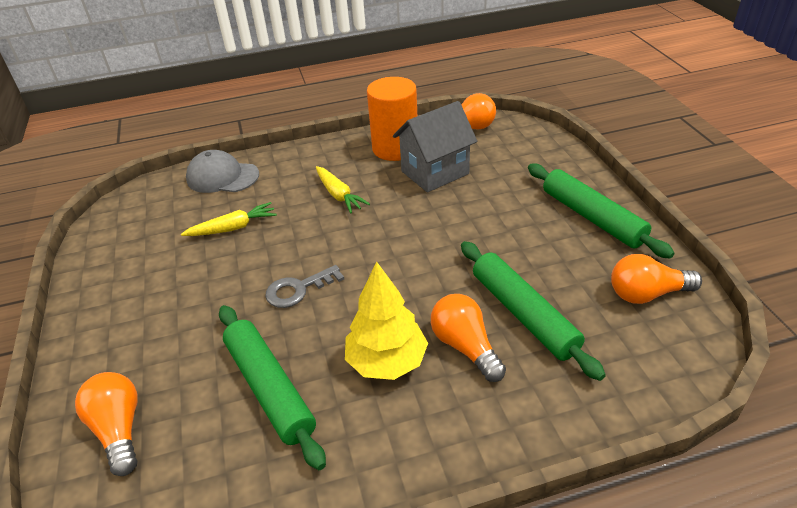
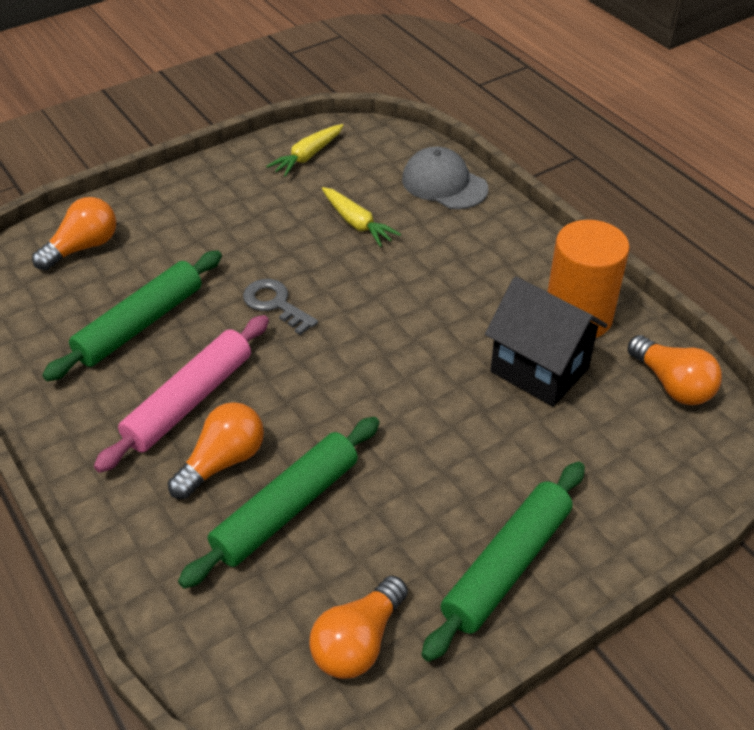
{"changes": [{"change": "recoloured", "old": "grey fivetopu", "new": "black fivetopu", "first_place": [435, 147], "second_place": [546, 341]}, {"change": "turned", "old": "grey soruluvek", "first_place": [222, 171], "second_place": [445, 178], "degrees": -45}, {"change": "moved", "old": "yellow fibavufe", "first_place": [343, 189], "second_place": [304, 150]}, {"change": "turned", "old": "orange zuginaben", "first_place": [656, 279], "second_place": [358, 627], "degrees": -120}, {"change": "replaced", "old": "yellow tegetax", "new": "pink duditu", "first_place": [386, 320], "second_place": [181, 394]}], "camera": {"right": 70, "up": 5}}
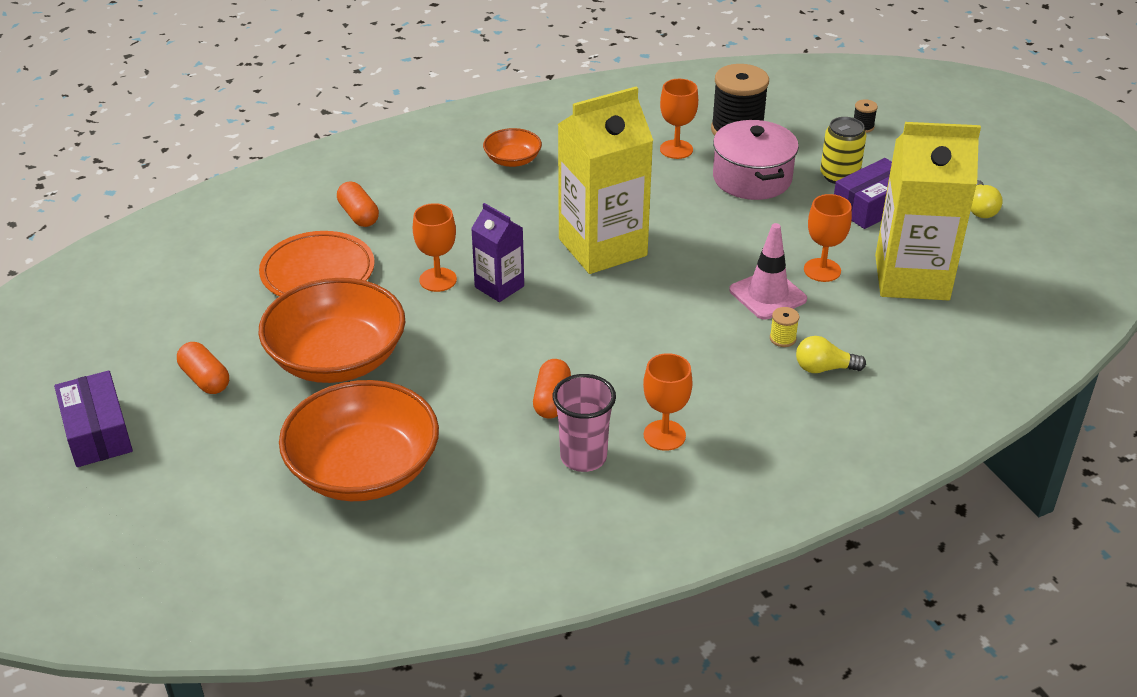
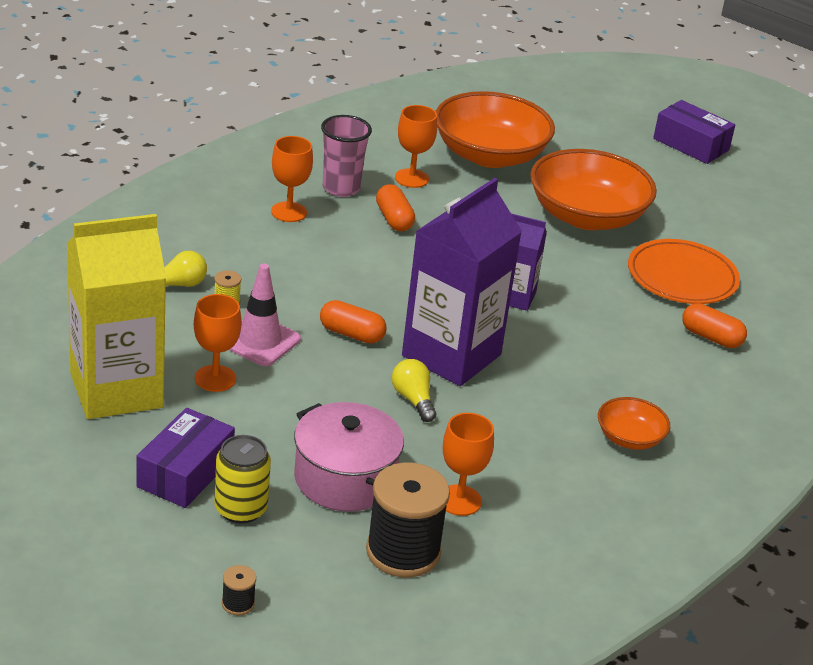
{"changes": [{"change": "recoloured", "old": "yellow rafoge", "new": "purple rafoge", "first_place": [606, 180], "second_place": [462, 282]}, {"change": "moved", "old": "yellow zuginaben", "first_place": [987, 199], "second_place": [414, 390]}, {"change": "moved", "old": "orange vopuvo", "first_place": [435, 247], "second_place": [416, 146]}, {"change": "moved", "old": "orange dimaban", "first_place": [203, 368], "second_place": [353, 322]}], "camera": {"right": 150, "up": -5}}
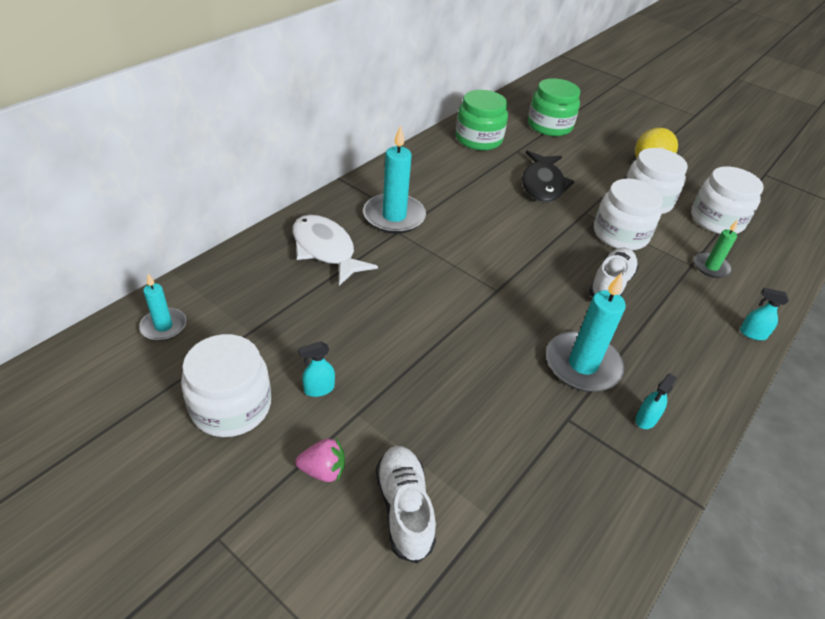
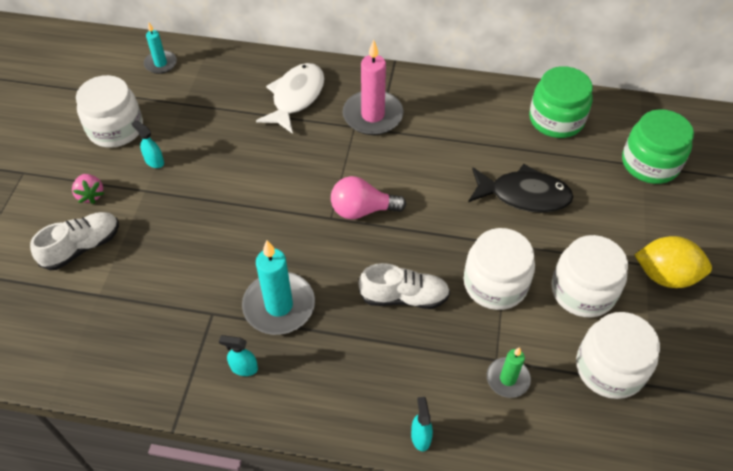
{"changes": [{"change": "recoloured", "old": "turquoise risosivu", "new": "pink risosivu", "first_place": [394, 179], "second_place": [373, 87]}, {"change": "turned", "old": "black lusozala", "first_place": [548, 176], "second_place": [520, 188], "degrees": -150}, {"change": "added", "new": "pink zuginaben", "second_place": [368, 197]}], "camera": {"right": 65, "up": 10}}
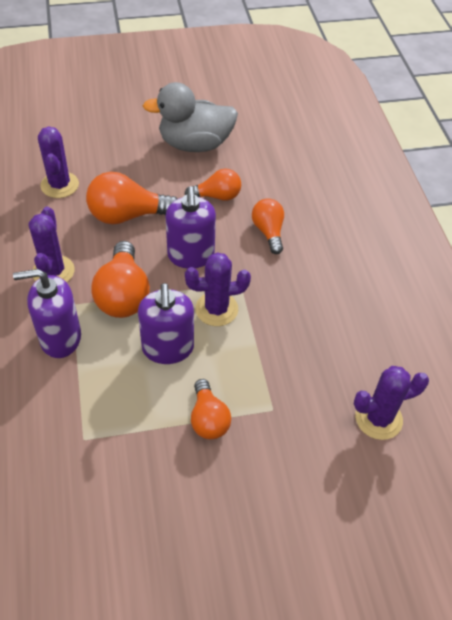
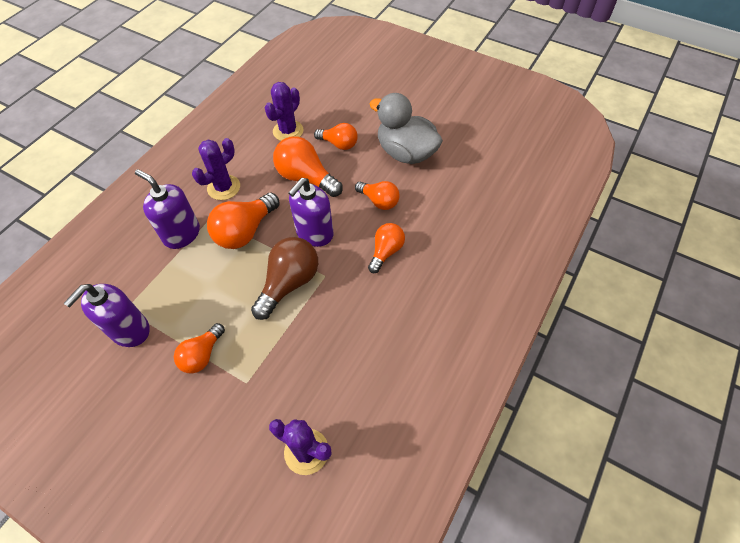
{"changes": [{"change": "replaced", "old": "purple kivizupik", "new": "brown zuginaben", "first_place": [218, 289], "second_place": [284, 278]}, {"change": "moved", "old": "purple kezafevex", "first_place": [166, 323], "second_place": [107, 315]}, {"change": "added", "new": "orange zuginaben", "second_place": [336, 136]}], "camera": {"right": 45, "up": 5}}
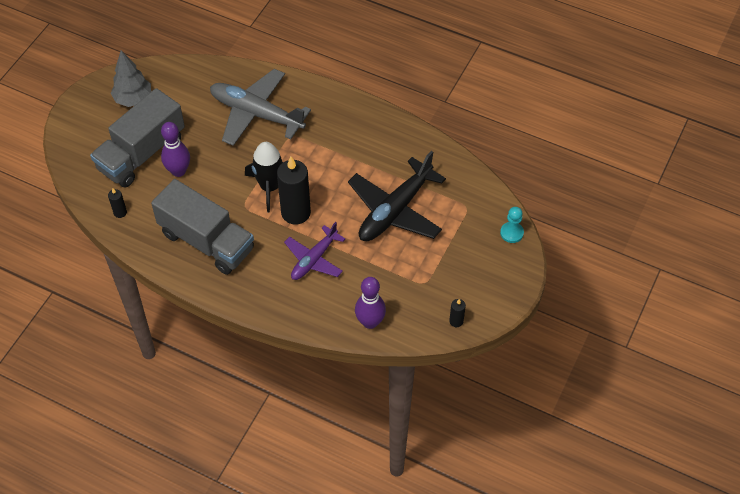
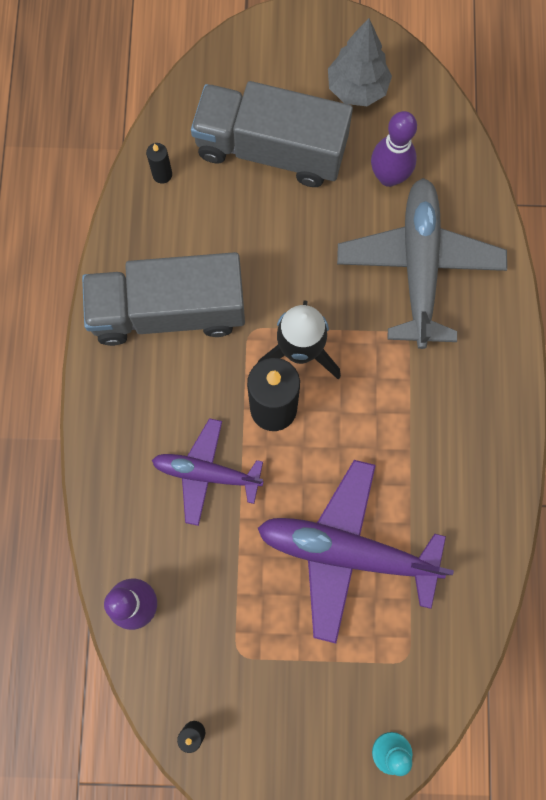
{"changes": [{"change": "moved", "old": "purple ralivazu", "first_place": [175, 149], "second_place": [394, 149]}, {"change": "recoloured", "old": "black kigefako", "new": "purple kigefako", "first_place": [397, 196], "second_place": [356, 551]}, {"change": "turned", "old": "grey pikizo", "first_place": [202, 227], "second_place": [163, 299], "degrees": 75}], "camera": {"right": 65, "up": 20}}
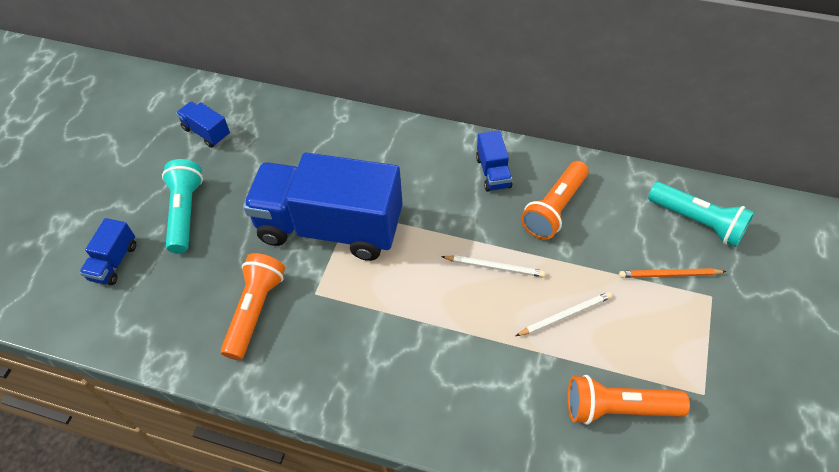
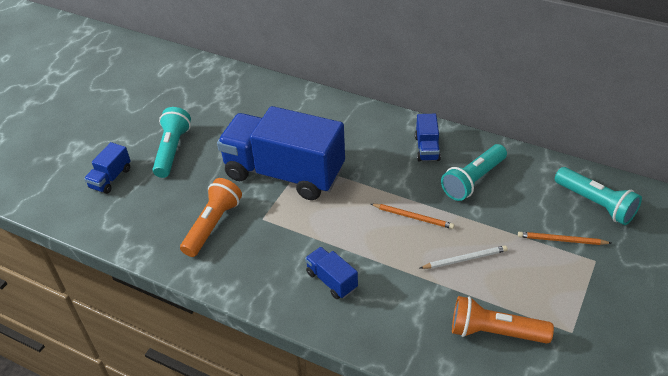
{"changes": [{"change": "moved", "old": "blue pikizo", "first_place": [203, 124], "second_place": [331, 273]}, {"change": "recoloured", "old": "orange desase", "new": "turquoise desase", "first_place": [555, 200], "second_place": [474, 172]}, {"change": "recoloured", "old": "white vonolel", "new": "orange vonolel", "first_place": [493, 266], "second_place": [413, 216]}], "camera": {"right": 10, "up": -10}}
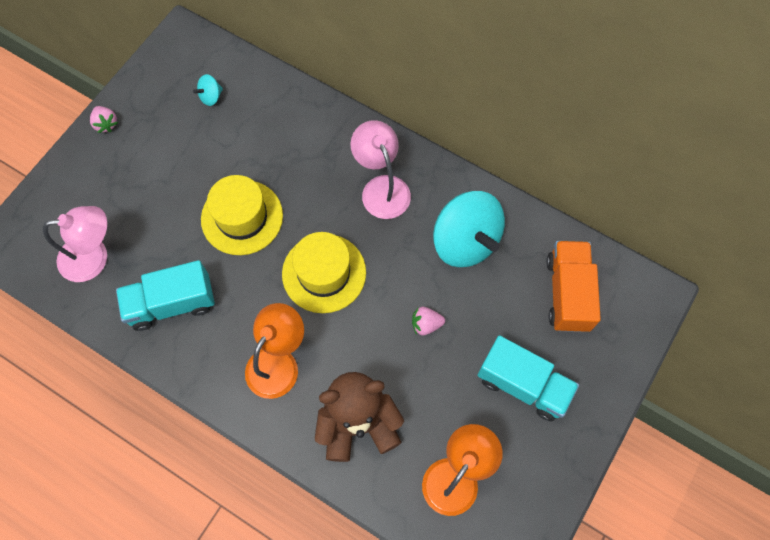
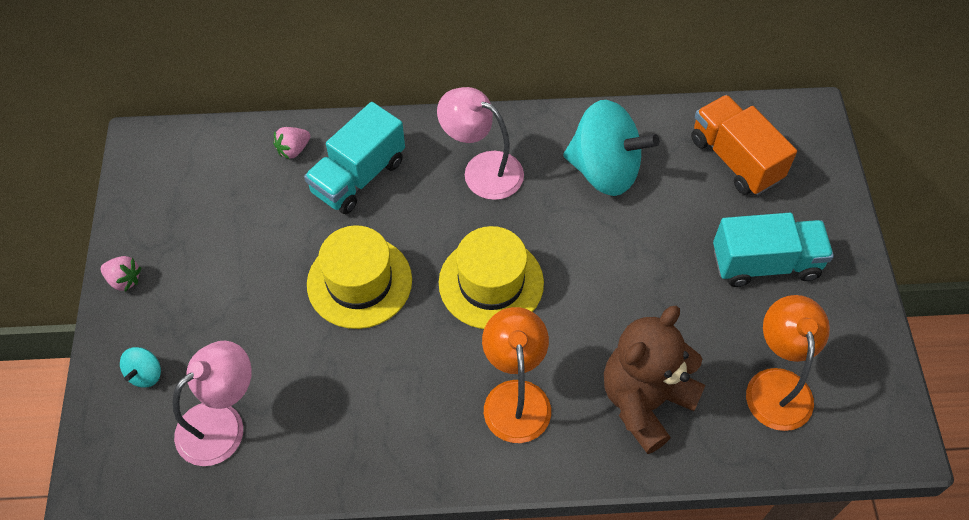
{"changes": [{"change": "moved", "old": "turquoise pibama", "first_place": [208, 90], "second_place": [140, 367]}, {"change": "moved", "old": "turquoise pikizo", "first_place": [165, 295], "second_place": [354, 158]}, {"change": "moved", "old": "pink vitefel", "first_place": [428, 321], "second_place": [291, 143]}], "camera": {"right": -35, "up": -10}}
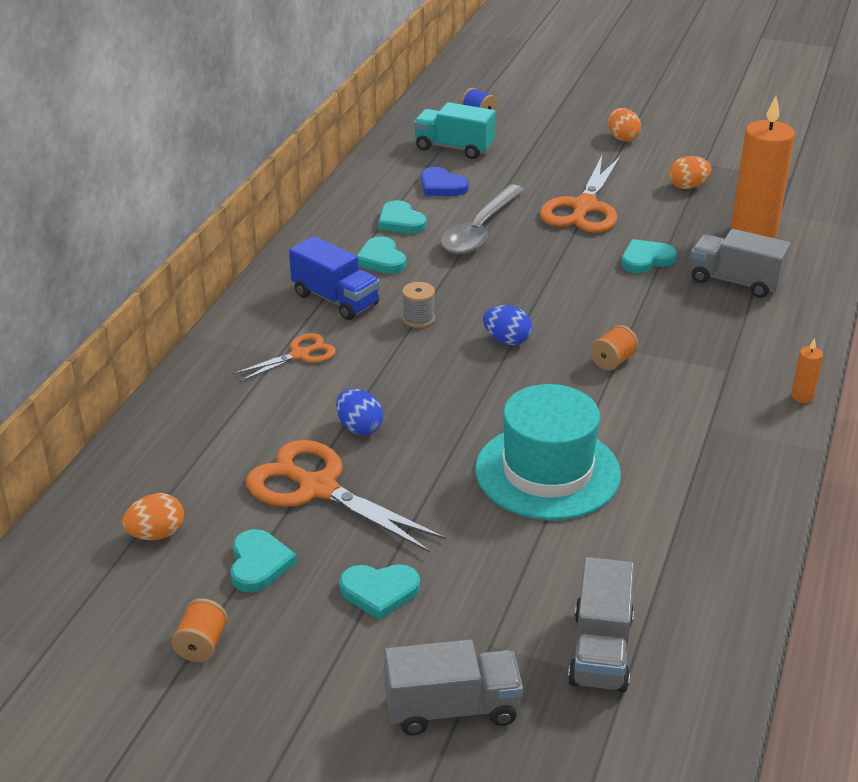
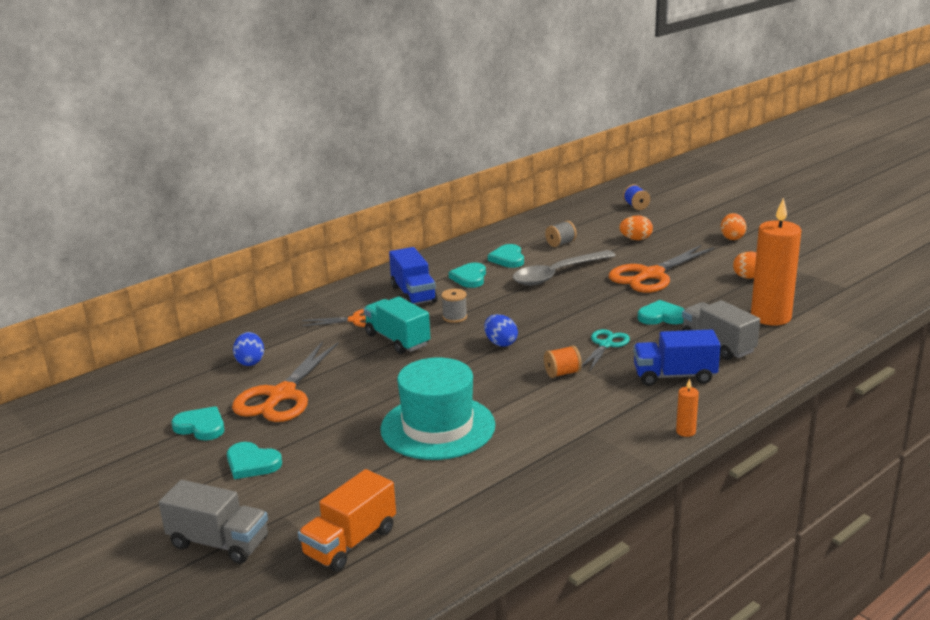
{"changes": [{"change": "moved", "old": "turquoise pikizo", "first_place": [455, 130], "second_place": [397, 325]}, {"change": "replaced", "old": "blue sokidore", "new": "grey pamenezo", "first_place": [445, 181], "second_place": [561, 234]}, {"change": "moved", "old": "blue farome", "first_place": [359, 412], "second_place": [248, 349]}, {"change": "turned", "old": "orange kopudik", "first_place": [346, 496], "second_place": [285, 381], "degrees": -135}, {"change": "moved", "old": "orange farome", "first_place": [153, 516], "second_place": [636, 227]}, {"change": "turned", "old": "turquoise sokidore", "first_place": [263, 561], "second_place": [197, 423], "degrees": -90}, {"change": "recoloured", "old": "grey pikizo", "new": "orange pikizo", "first_place": [601, 624], "second_place": [347, 520]}, {"change": "removed", "old": "orange pamenezo", "first_place": [199, 630]}, {"change": "added", "new": "turquoise kopudik", "second_place": [606, 349]}, {"change": "added", "new": "blue pikizo", "second_place": [676, 358]}], "camera": {"right": 30, "up": -10}}
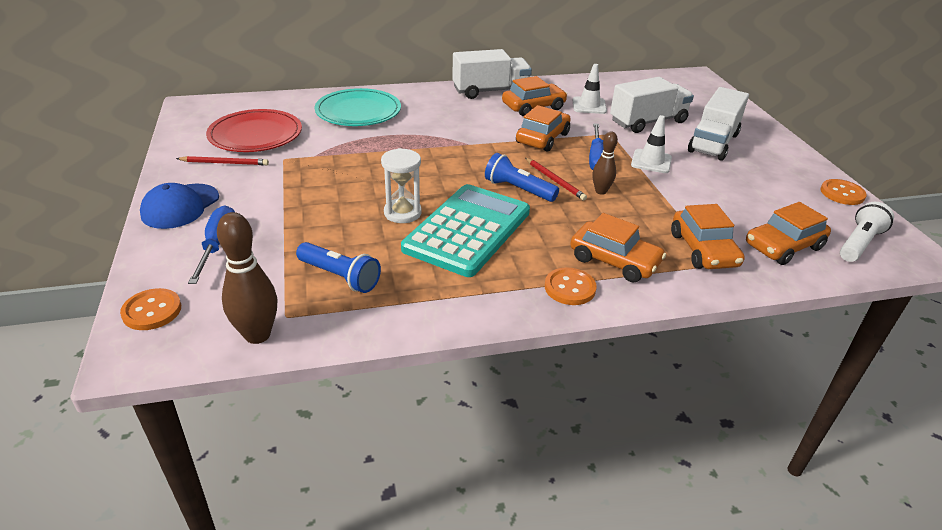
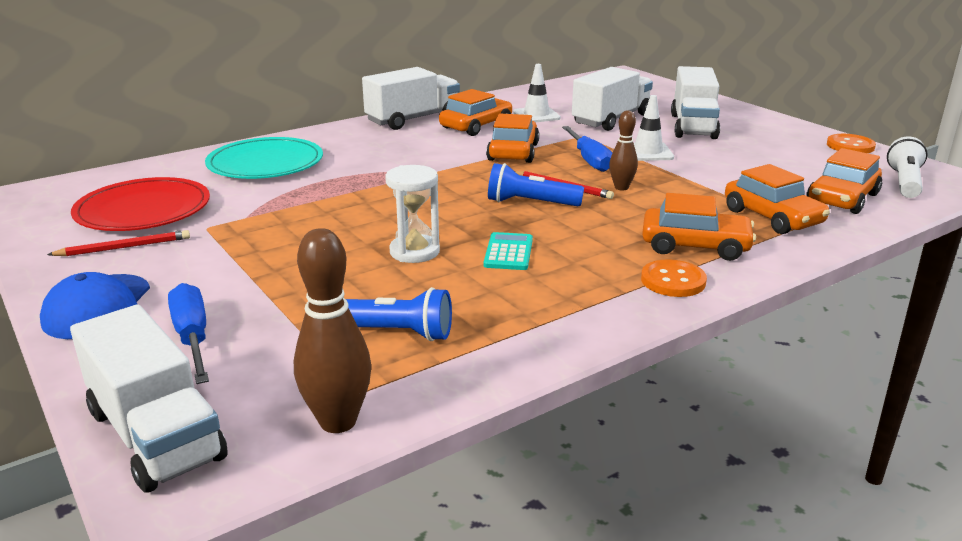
{"changes": [{"change": "resized", "old": "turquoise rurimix", "first_place": [465, 230], "second_place": [508, 251], "factor": 0.41}, {"change": "replaced", "old": "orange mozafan", "new": "white pikizo", "first_place": [150, 309], "second_place": [149, 398]}], "camera": {"right": -20, "up": -10}}
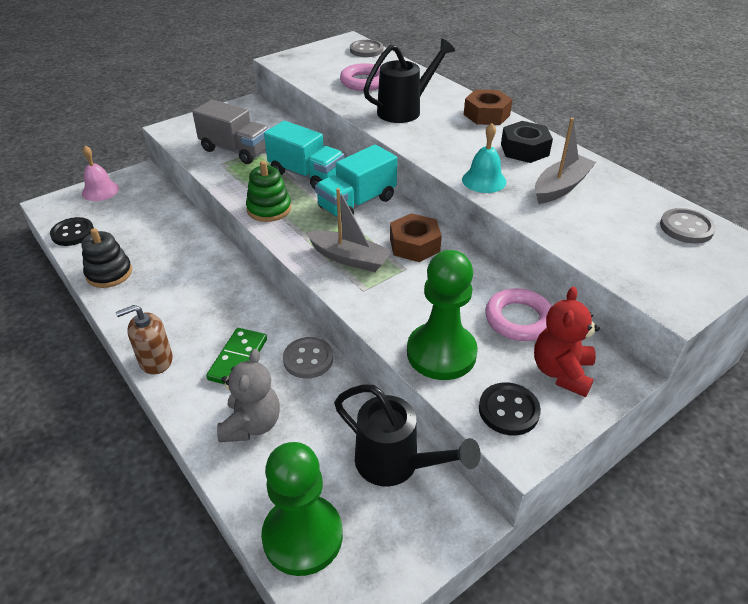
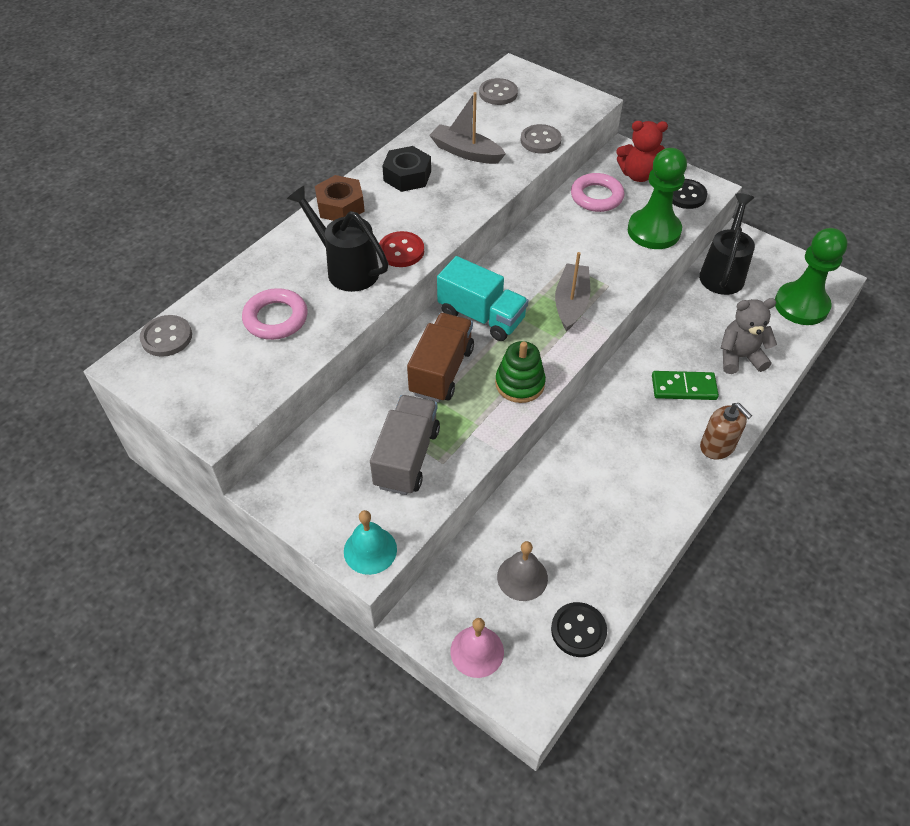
{"changes": [{"change": "recoloured", "old": "turquoise pikizo", "new": "brown pikizo", "first_place": [304, 155], "second_place": [440, 357]}, {"change": "moved", "old": "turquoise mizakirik", "first_place": [484, 158], "second_place": [370, 542]}, {"change": "removed", "old": "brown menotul", "first_place": [416, 237]}, {"change": "removed", "old": "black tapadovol", "first_place": [106, 258]}, {"change": "moved", "old": "grey mozafan", "first_place": [308, 358], "second_place": [541, 139]}, {"change": "added", "new": "red mozafan", "second_place": [401, 249]}, {"change": "added", "new": "grey mizakirik", "second_place": [522, 571]}], "camera": {"right": -105, "up": 10}}
